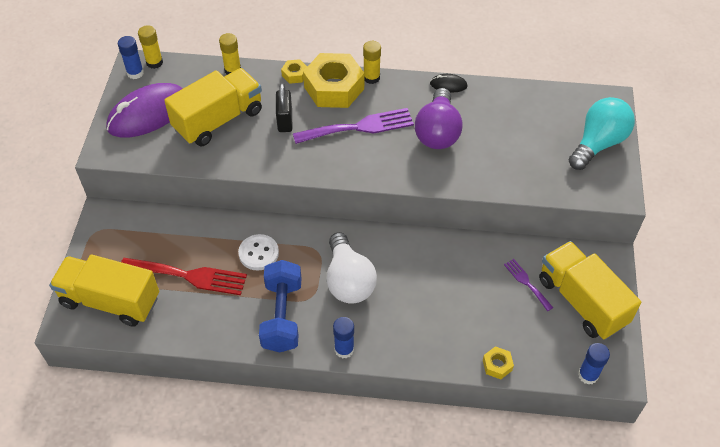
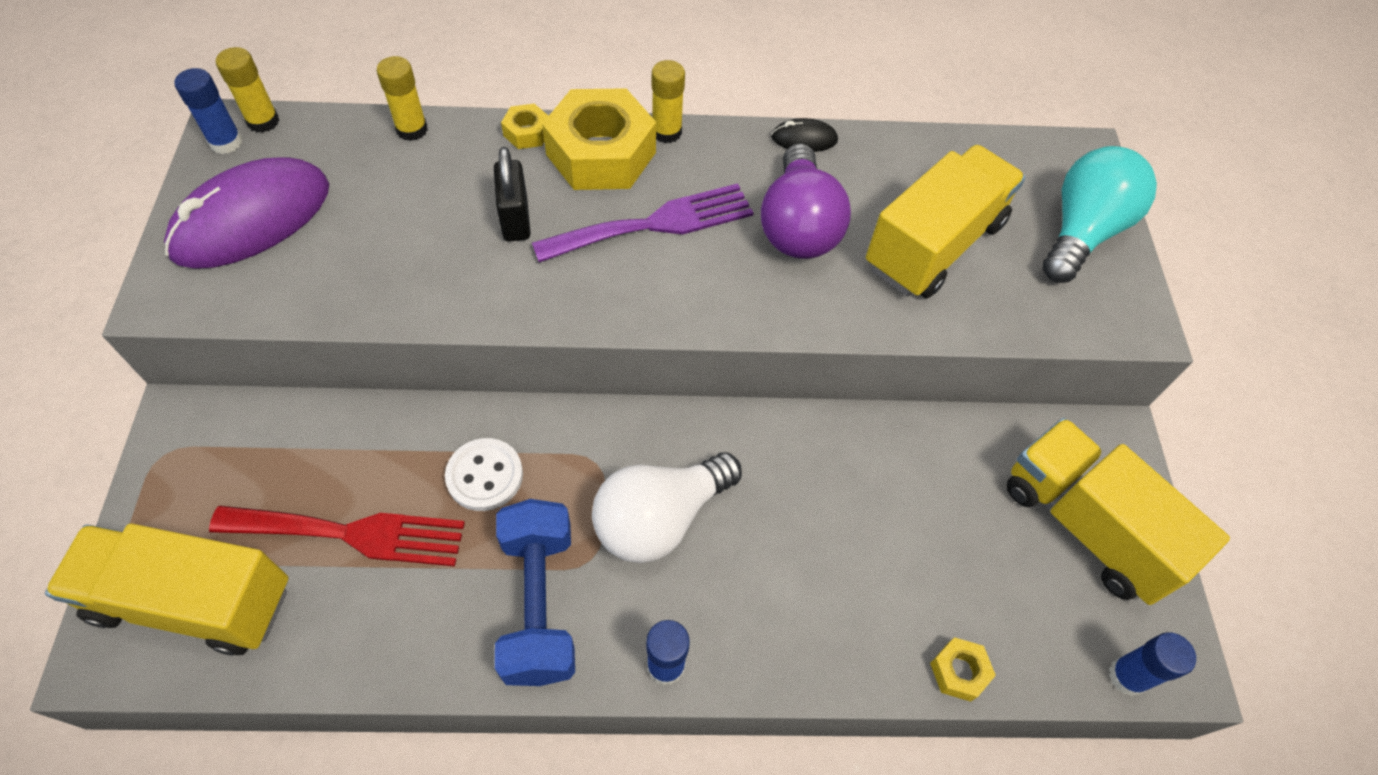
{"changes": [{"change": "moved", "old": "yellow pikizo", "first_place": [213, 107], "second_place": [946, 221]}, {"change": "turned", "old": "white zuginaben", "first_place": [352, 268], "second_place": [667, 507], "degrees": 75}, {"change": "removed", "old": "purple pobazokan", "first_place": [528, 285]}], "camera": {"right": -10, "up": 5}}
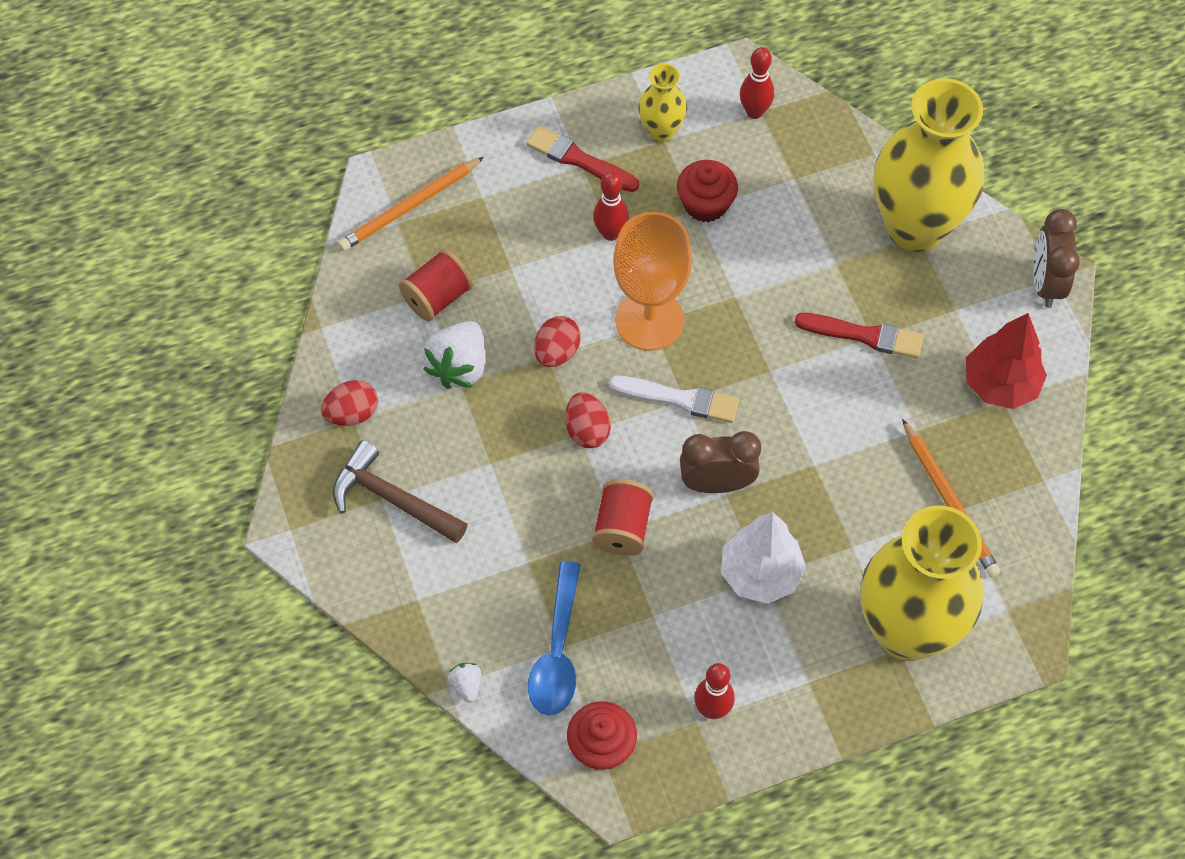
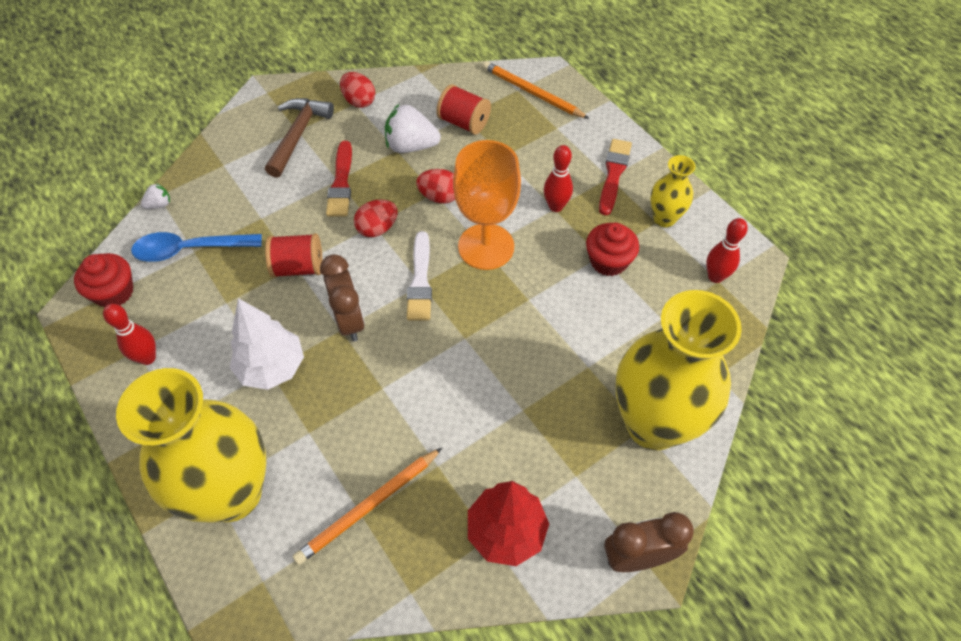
{"changes": [{"change": "moved", "old": "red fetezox", "first_place": [859, 336], "second_place": [339, 178]}], "camera": {"right": 75, "up": -5}}
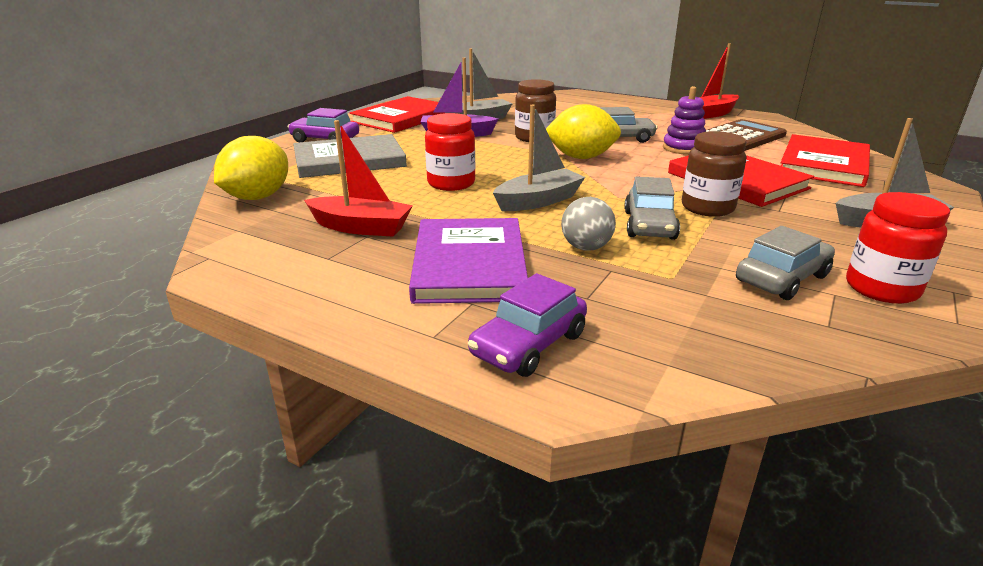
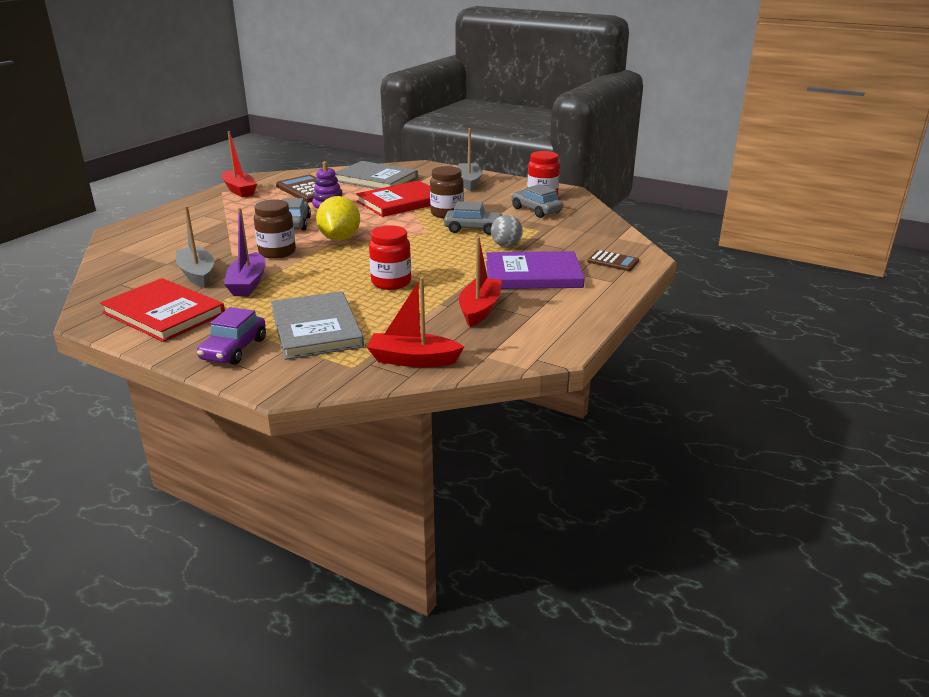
{"changes": [{"change": "removed", "old": "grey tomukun", "first_place": [539, 158]}, {"change": "recoloured", "old": "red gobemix", "new": "grey gobemix", "first_place": [825, 160], "second_place": [376, 175]}, {"change": "replaced", "old": "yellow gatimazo", "new": "red tomukun", "first_place": [251, 168], "second_place": [415, 322]}, {"change": "replaced", "old": "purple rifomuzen", "new": "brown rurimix", "first_place": [527, 325], "second_place": [613, 260]}], "camera": {"right": -90, "up": 0}}
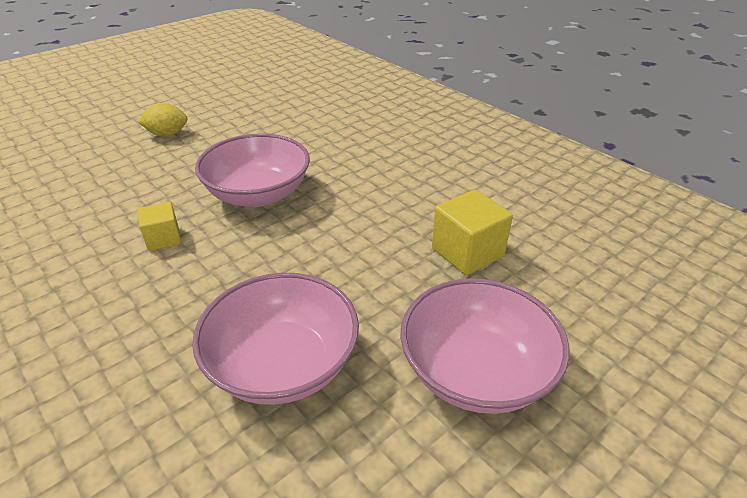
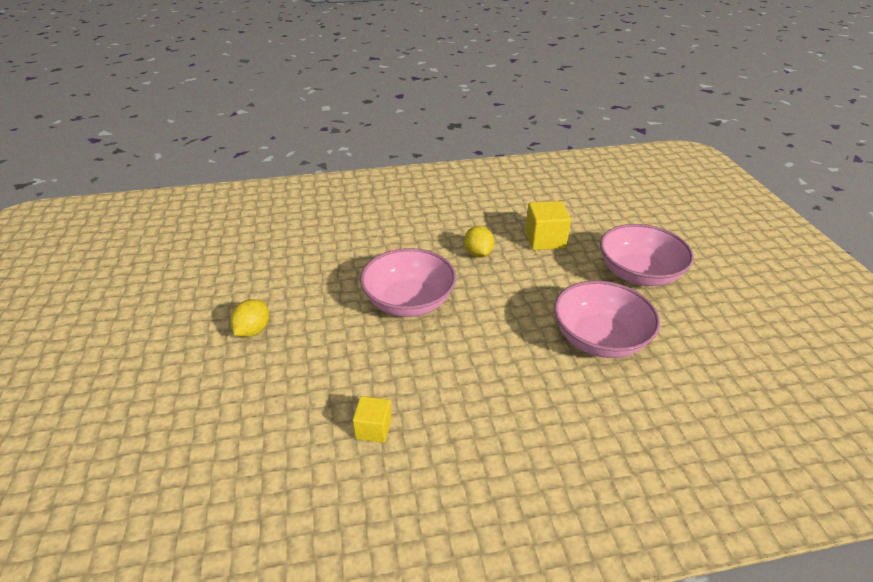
{"changes": [{"change": "moved", "old": "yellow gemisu", "first_place": [159, 226], "second_place": [372, 419]}, {"change": "added", "new": "yellow gatimazo", "second_place": [479, 242]}], "camera": {"right": -60, "up": 0}}
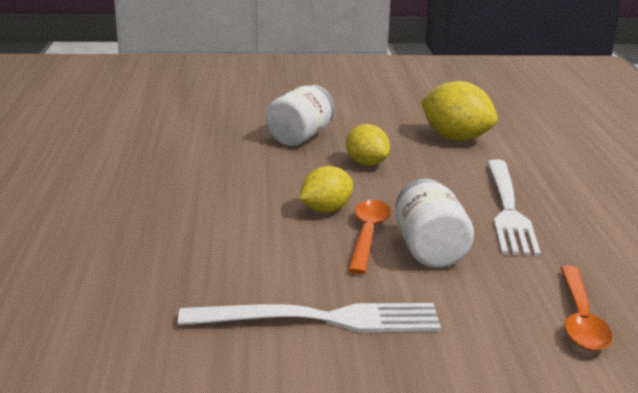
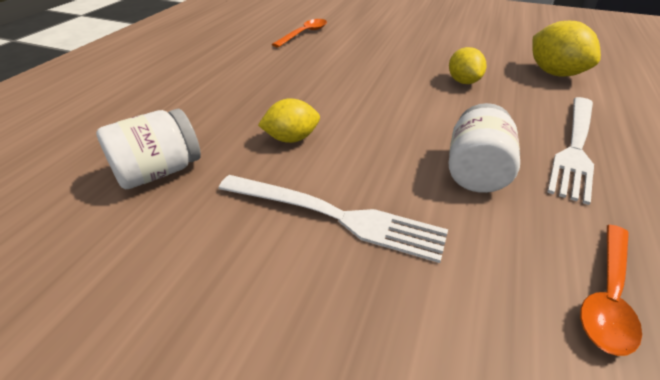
{"changes": [{"change": "moved", "old": "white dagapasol", "first_place": [300, 115], "second_place": [148, 149]}, {"change": "moved", "old": "yellow gatimazo", "first_place": [326, 189], "second_place": [289, 120]}, {"change": "moved", "old": "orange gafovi", "first_place": [369, 237], "second_place": [299, 33]}], "camera": {"right": 25, "up": 15}}
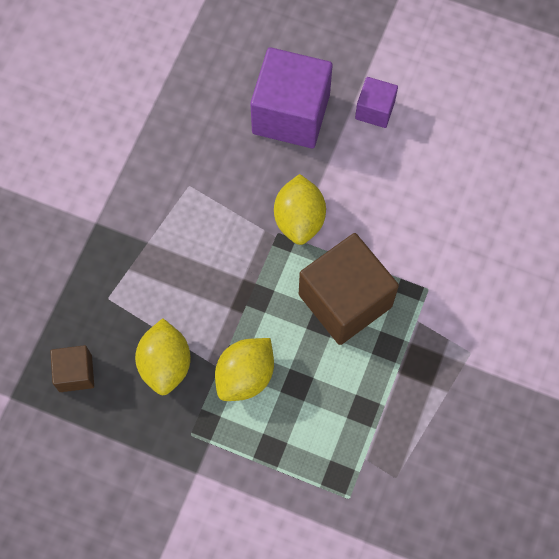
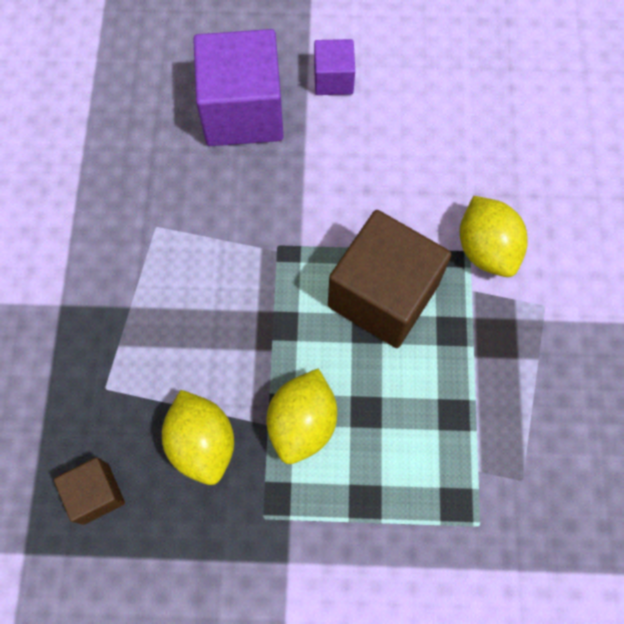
{"changes": [{"change": "moved", "old": "yellow gatimazo", "first_place": [300, 209], "second_place": [494, 236]}], "camera": {"right": -20, "up": 0}}
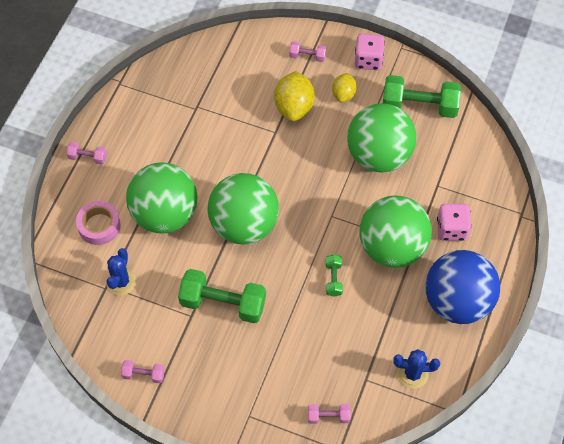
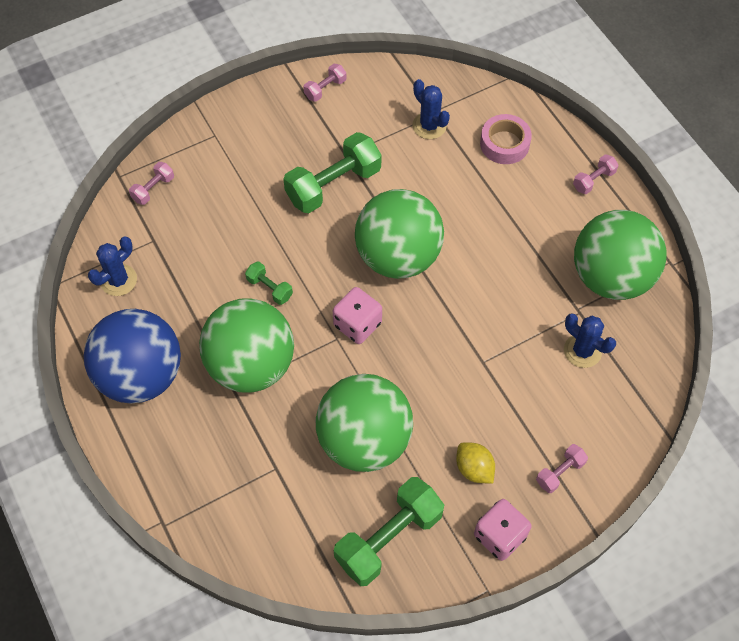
{"changes": [{"change": "removed", "old": "yellow gatimazo", "first_place": [294, 96]}, {"change": "moved", "old": "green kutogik", "first_place": [162, 198], "second_place": [620, 255]}, {"change": "moved", "old": "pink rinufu", "first_place": [454, 222], "second_place": [357, 315]}, {"change": "added", "new": "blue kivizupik", "second_place": [590, 340]}], "camera": {"right": 130, "up": 0}}
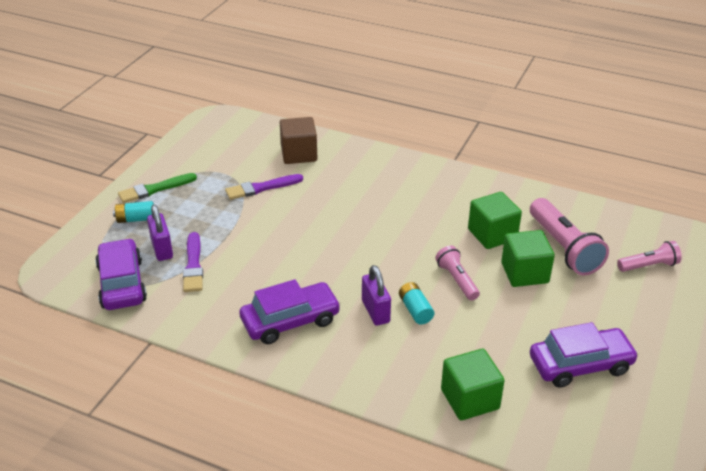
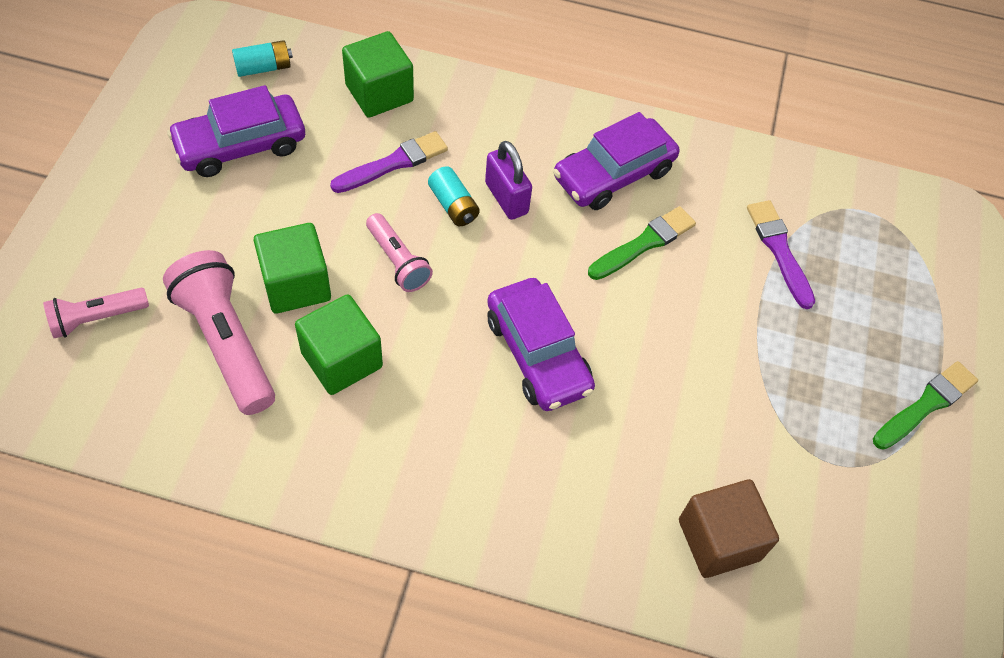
{"changes": [{"change": "moved", "old": "purple fetezox", "first_place": [264, 187], "second_place": [389, 162]}, {"change": "moved", "old": "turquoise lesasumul", "first_place": [133, 212], "second_place": [262, 58]}, {"change": "removed", "old": "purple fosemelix", "first_place": [160, 233]}, {"change": "moved", "old": "purple rifomuzen", "first_place": [121, 274], "second_place": [541, 344]}, {"change": "added", "new": "green fetezox", "second_place": [642, 243]}], "camera": {"right": 165, "up": 20}}
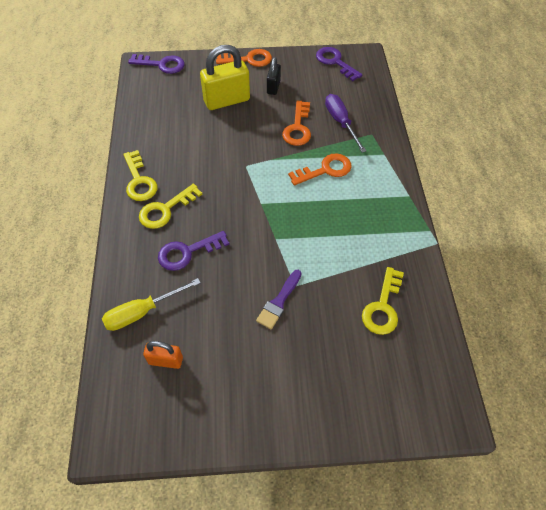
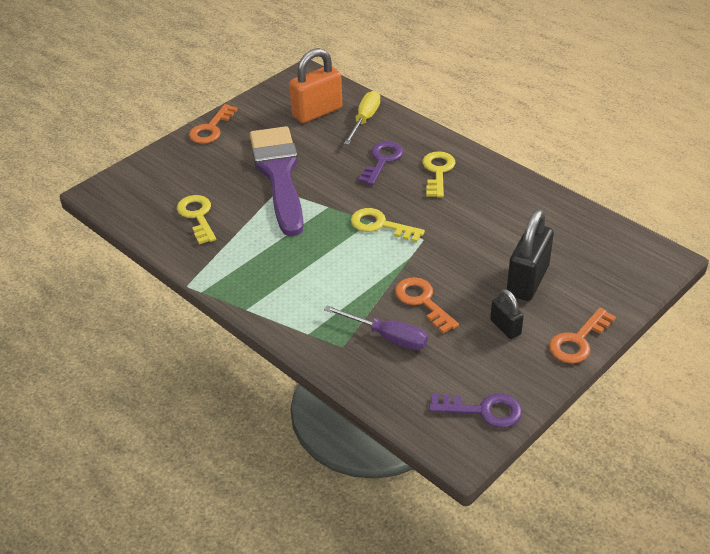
{"changes": [{"change": "recoloured", "old": "yellow fosemelix", "new": "black fosemelix", "first_place": [225, 77], "second_place": [530, 255]}, {"change": "removed", "old": "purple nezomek", "first_place": [156, 64]}, {"change": "moved", "old": "yellow nezomek", "first_place": [140, 175], "second_place": [388, 225]}, {"change": "moved", "old": "orange nezomek", "first_place": [320, 169], "second_place": [213, 124]}, {"change": "resized", "old": "purple fetezox", "first_place": [279, 299], "second_place": [277, 181], "factor": 2.47}, {"change": "resized", "old": "orange fosemelix", "first_place": [163, 355], "second_place": [315, 85], "factor": 1.85}], "camera": {"right": 140, "up": -15}}
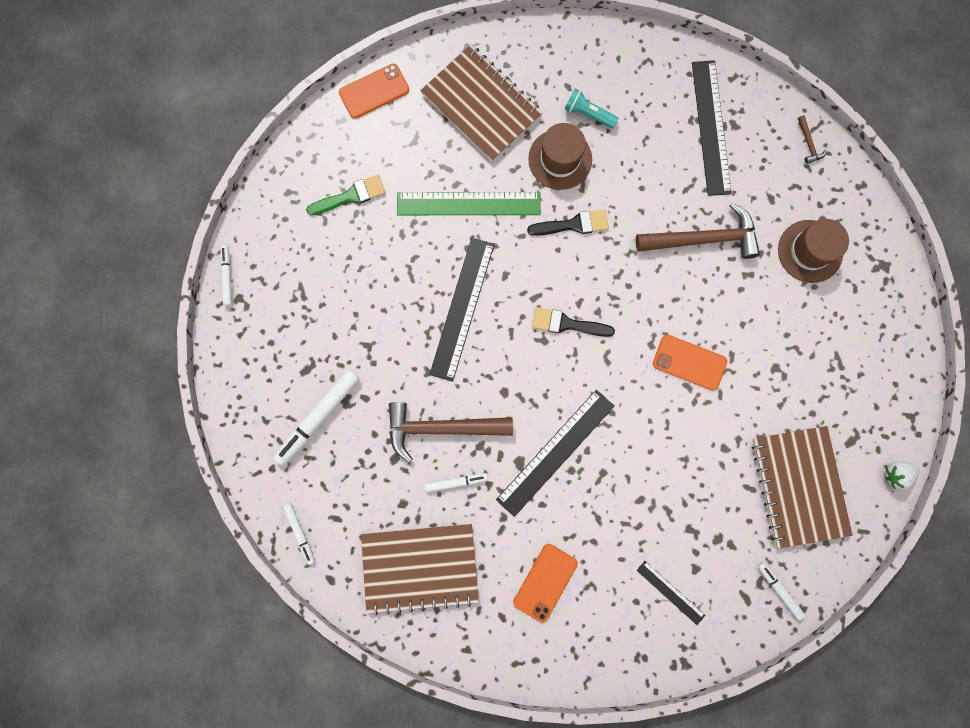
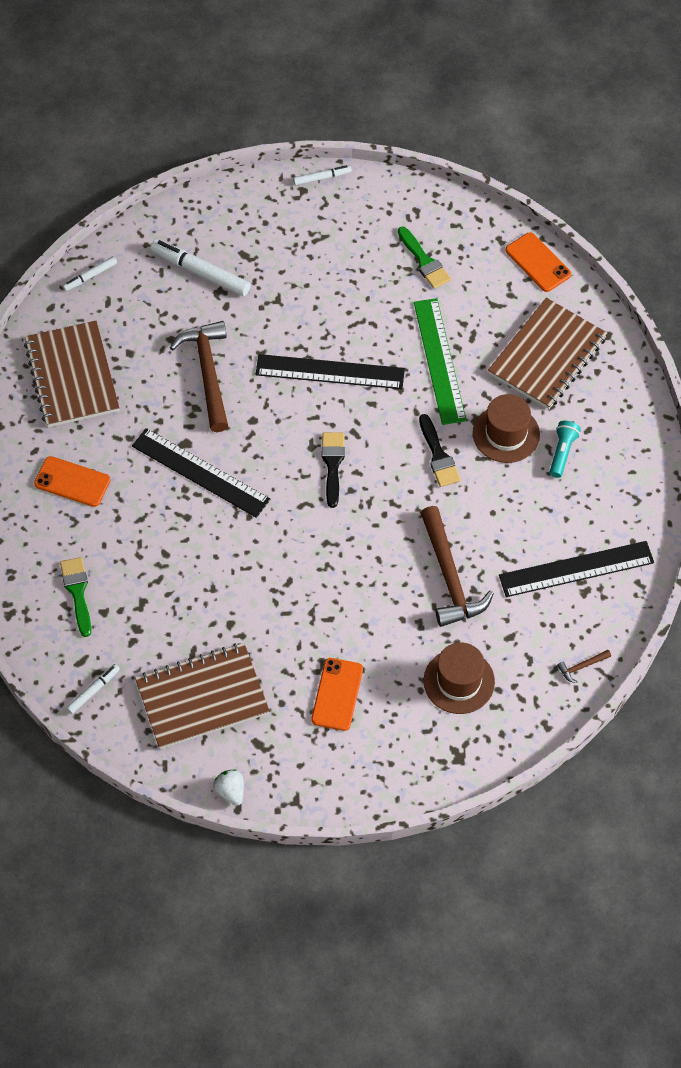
{"changes": [{"change": "moved", "old": "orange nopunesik", "first_place": [690, 363], "second_place": [337, 694]}, {"change": "removed", "old": "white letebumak", "first_place": [456, 482]}, {"change": "replaced", "old": "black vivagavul", "new": "green fetezox", "first_place": [671, 593], "second_place": [75, 597]}], "camera": {"right": 80, "up": -20}}
